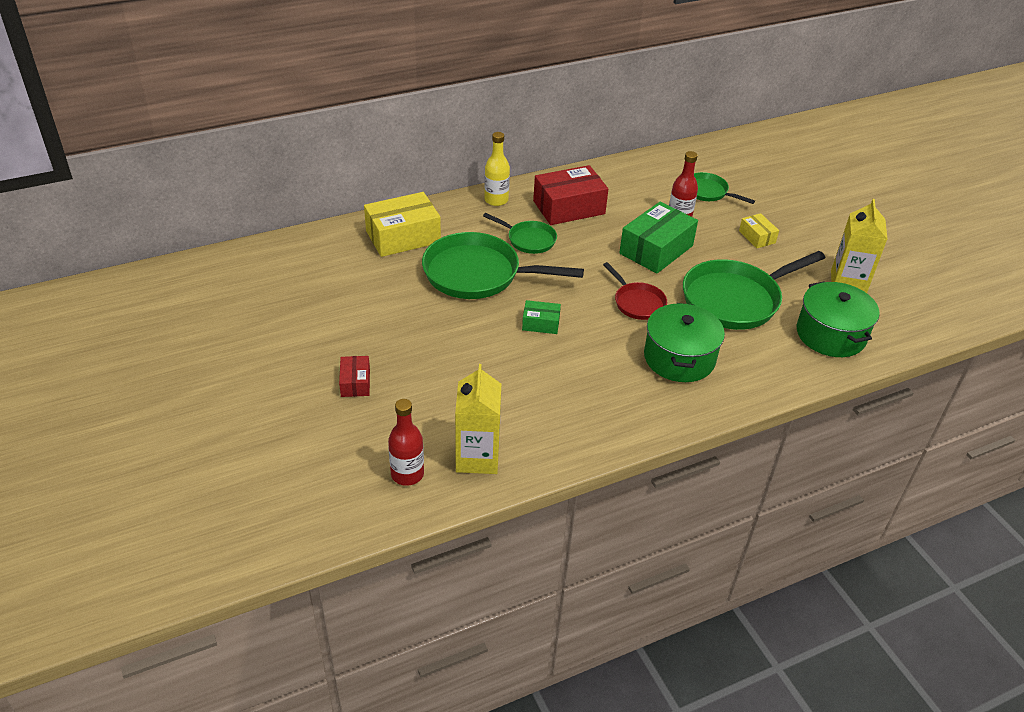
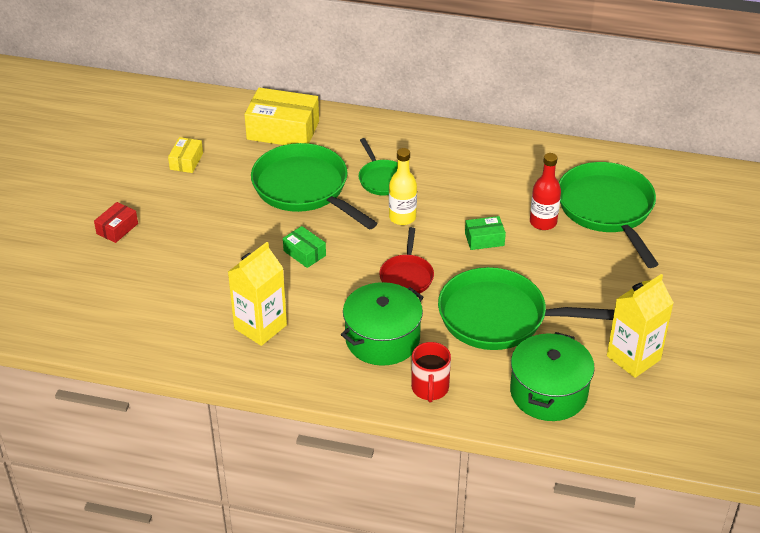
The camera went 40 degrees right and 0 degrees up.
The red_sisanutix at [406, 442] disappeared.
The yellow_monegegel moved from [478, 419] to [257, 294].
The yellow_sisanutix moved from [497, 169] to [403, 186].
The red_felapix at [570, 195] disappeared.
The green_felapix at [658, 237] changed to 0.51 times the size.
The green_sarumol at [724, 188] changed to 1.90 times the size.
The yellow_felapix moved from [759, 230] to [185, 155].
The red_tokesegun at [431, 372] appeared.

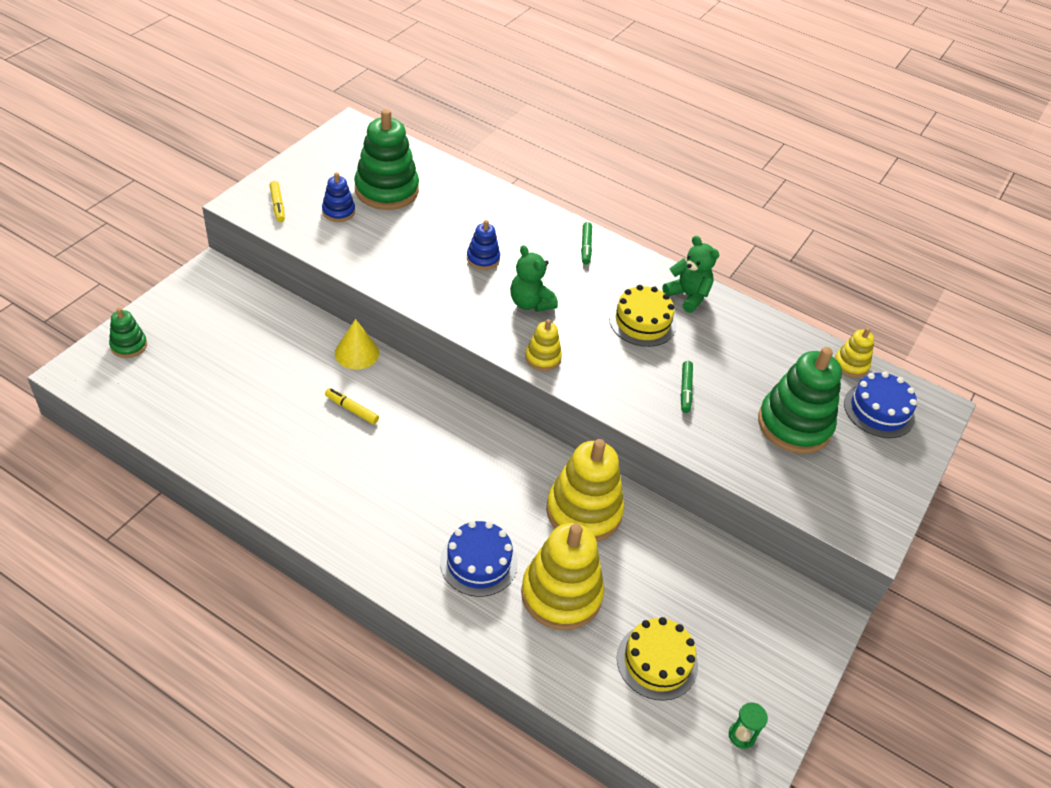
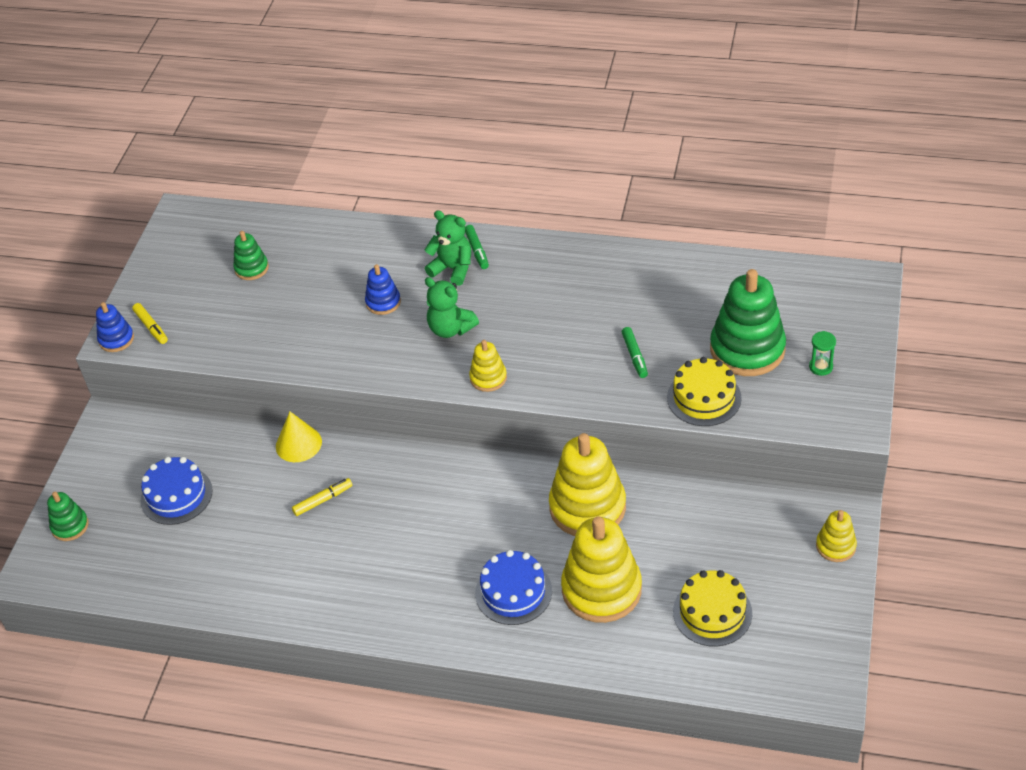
The camera went 10 degrees left and 0 degrees up.
The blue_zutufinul moved from [338, 197] to [115, 327].
The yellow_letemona at [352, 406] turned 135 degrees clockwise.
The green_zutufinul at [386, 159] changed to 0.50 times the size.
The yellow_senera moved from [642, 316] to [704, 391].
The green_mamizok moved from [691, 274] to [448, 248].
The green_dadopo moved from [748, 725] to [822, 353].
The yellow_zutufinul moved from [854, 352] to [836, 536].
The blue_senera moved from [880, 405] to [177, 491].

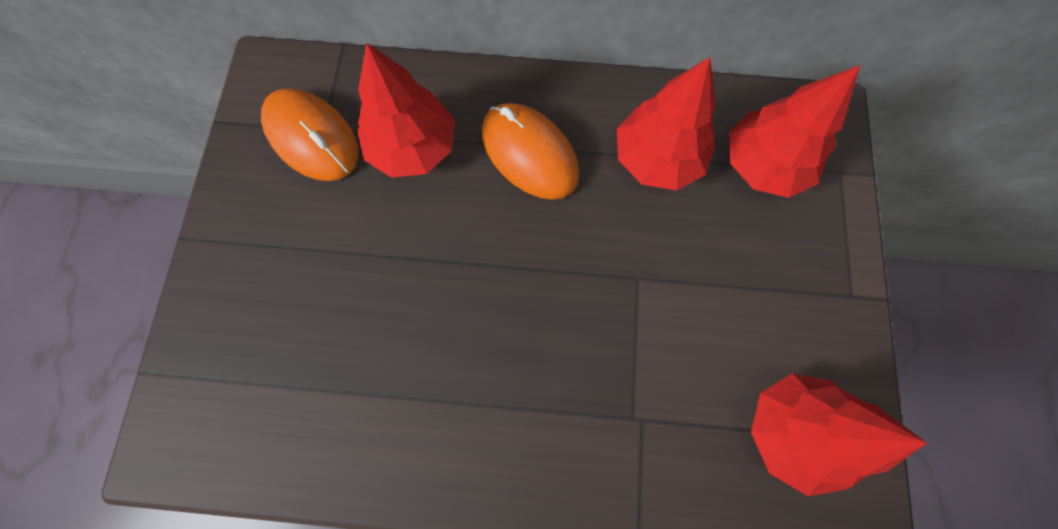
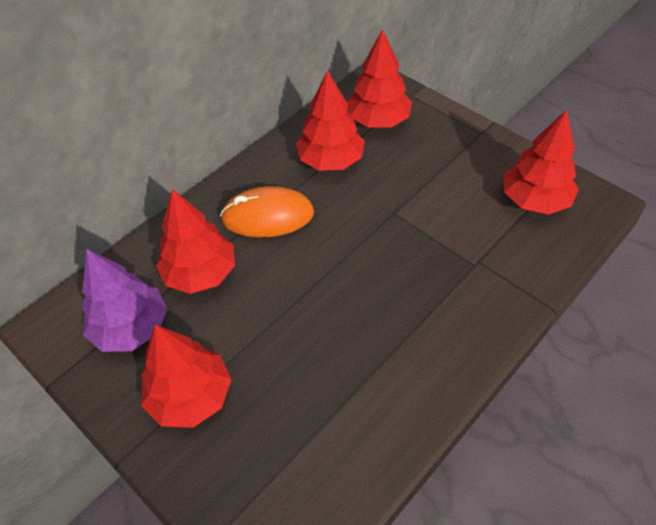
The camera went 50 degrees left and 20 degrees down.
The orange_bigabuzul at [309, 134] was replaced by the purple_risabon at [124, 300].
The red_risabon at [186, 376] appeared.

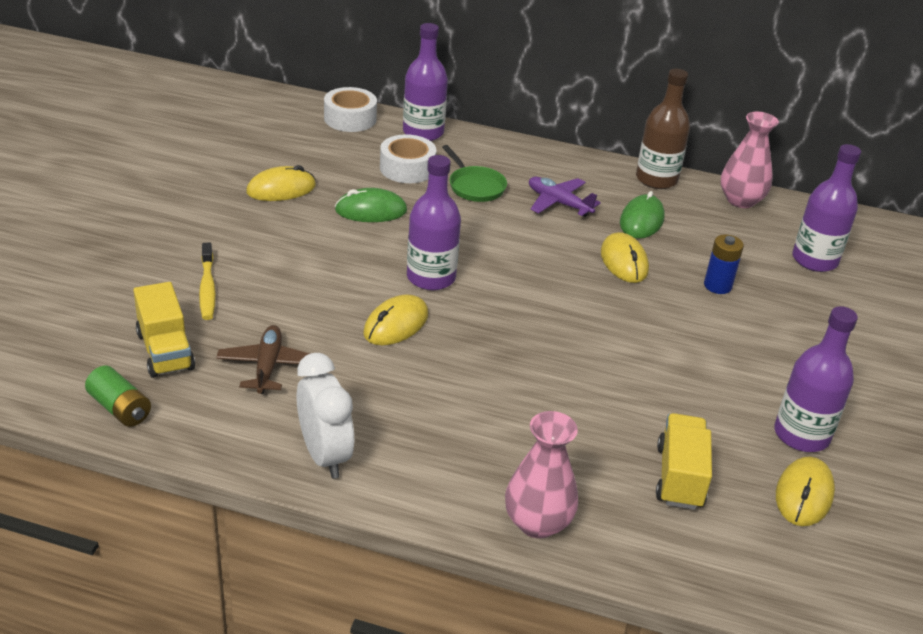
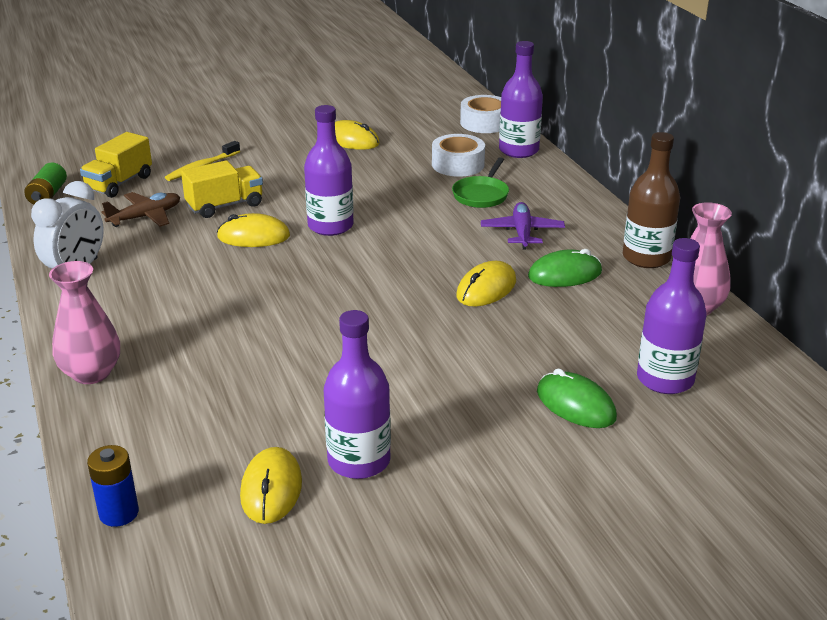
The camera went 55 degrees right and 5 degrees down.
The green_bigabuzul moved from [371, 205] to [577, 398].
The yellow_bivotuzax moved from [684, 461] to [222, 189].
The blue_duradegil moved from [724, 264] to [113, 486].
The yellow_bigabuzul at [805, 491] turned 75 degrees counterclockwise.

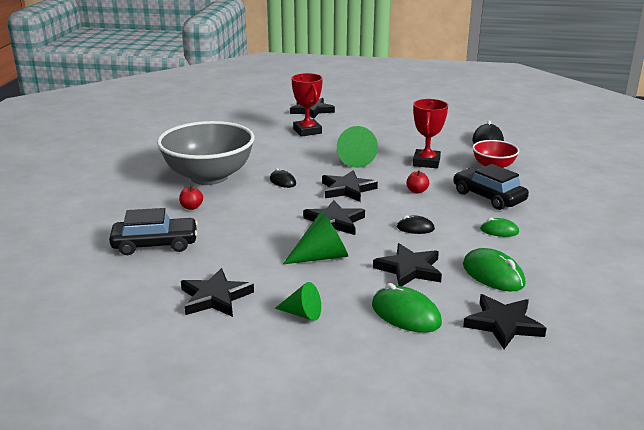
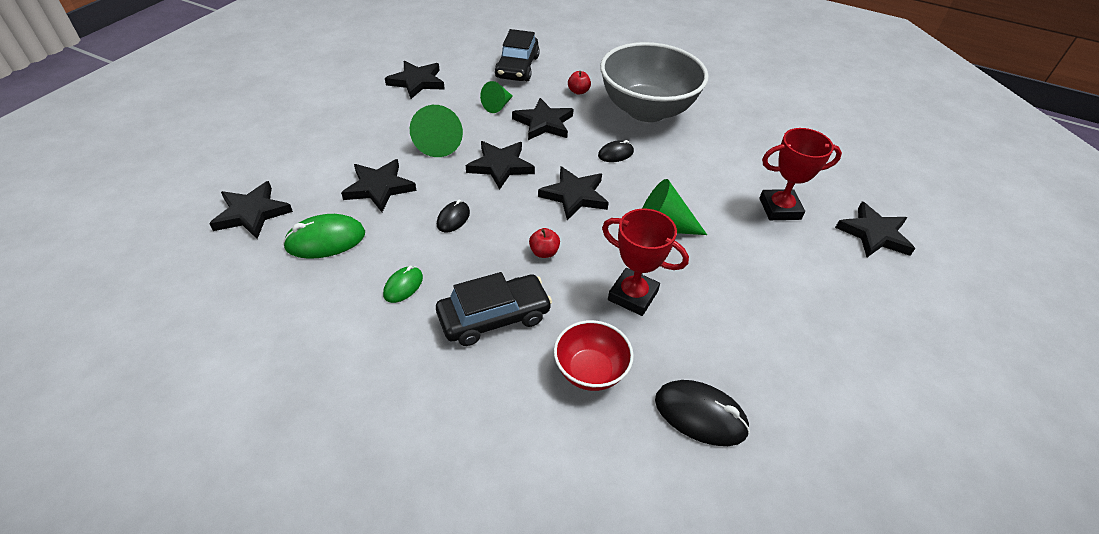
The camera went 105 degrees right and 20 degrees up.
The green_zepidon moved from [298, 301] to [496, 97].
The green_bigabuzul at [407, 308] disappeared.
The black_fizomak at [543, 119] appeared.

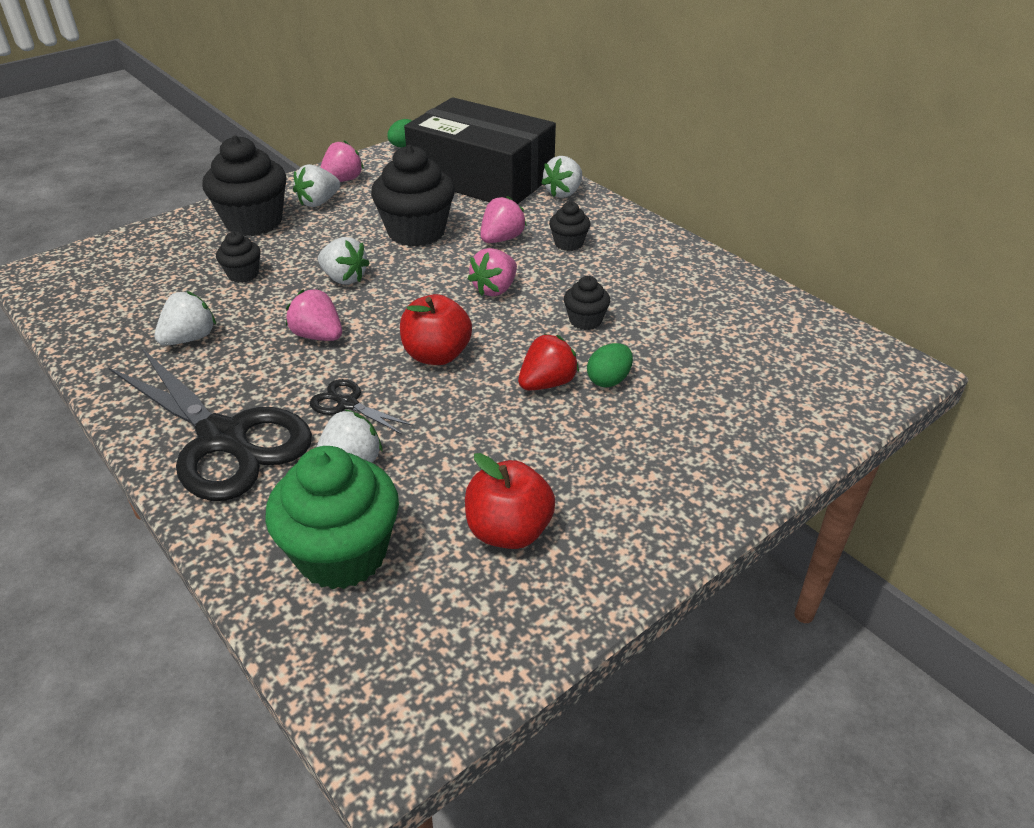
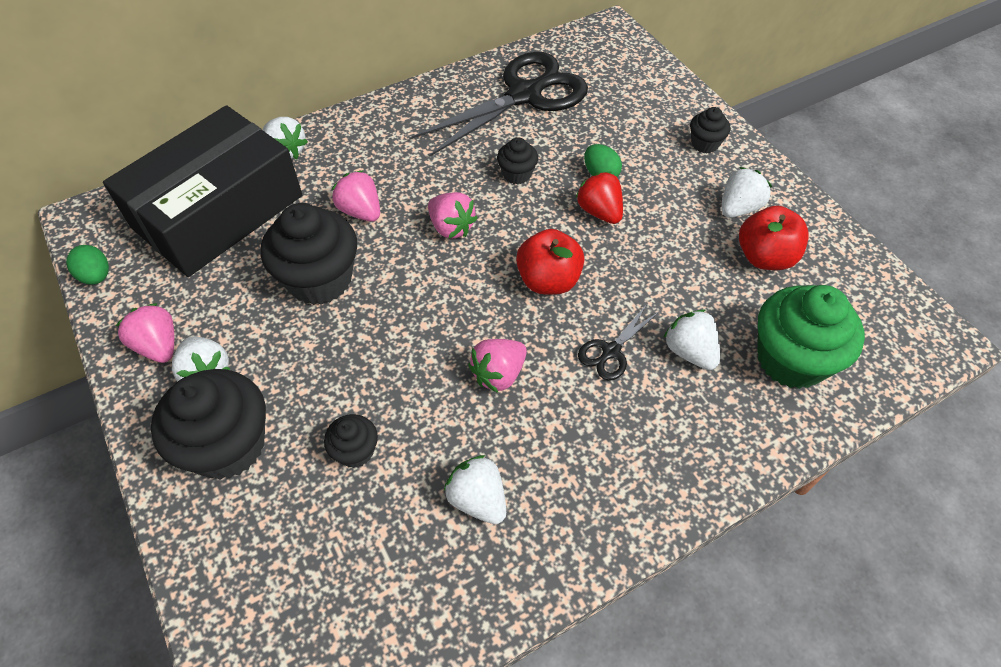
The camera went 80 degrees left and 15 degrees up.
The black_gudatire moved from [210, 425] to [500, 104].
The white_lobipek moved from [344, 261] to [747, 192].
The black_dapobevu moved from [569, 226] to [710, 130].

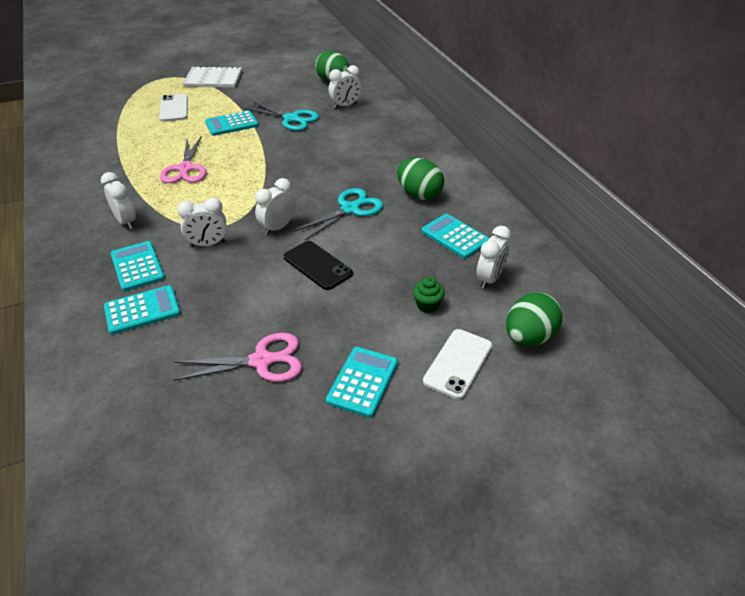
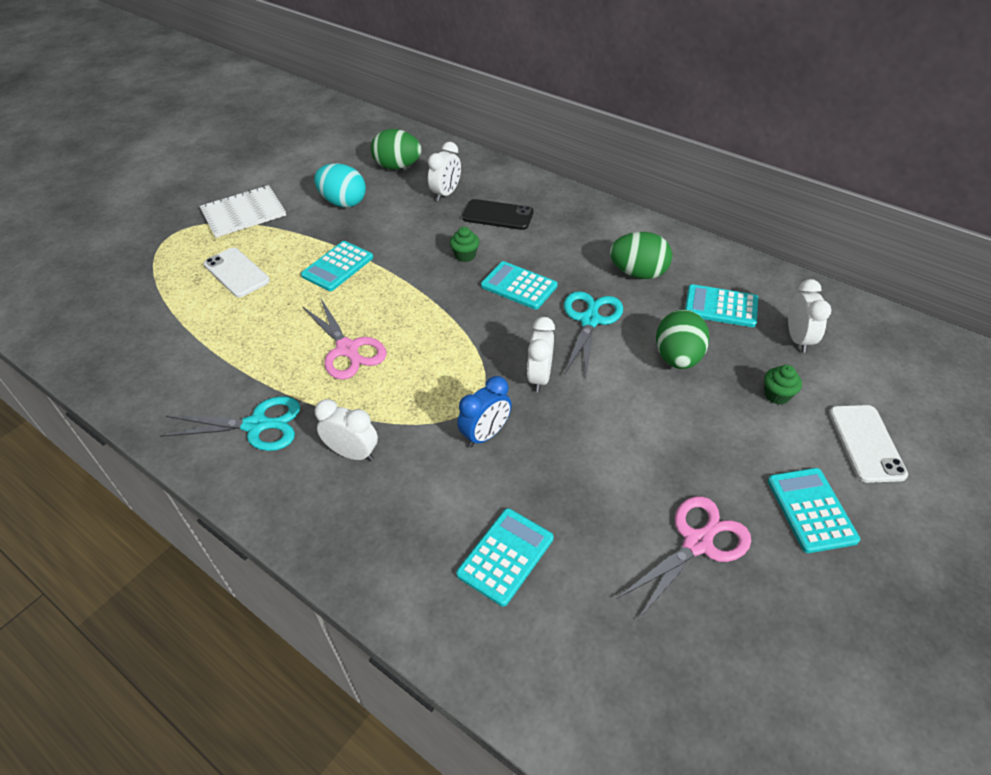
The camera went 30 degrees left and 5 degrees up.
The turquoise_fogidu moved from [138, 266] to [519, 285].
The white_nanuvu at [202, 222] became the blue_nanuvu at [484, 411].
The turquoise_gudatire moved from [281, 116] to [230, 423].
The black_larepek moved from [318, 265] to [498, 214].
The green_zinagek moved from [534, 319] to [683, 339].
The turquoise_zinagek at [340, 185] appeared.
The green_dapobevu at [464, 244] appeared.

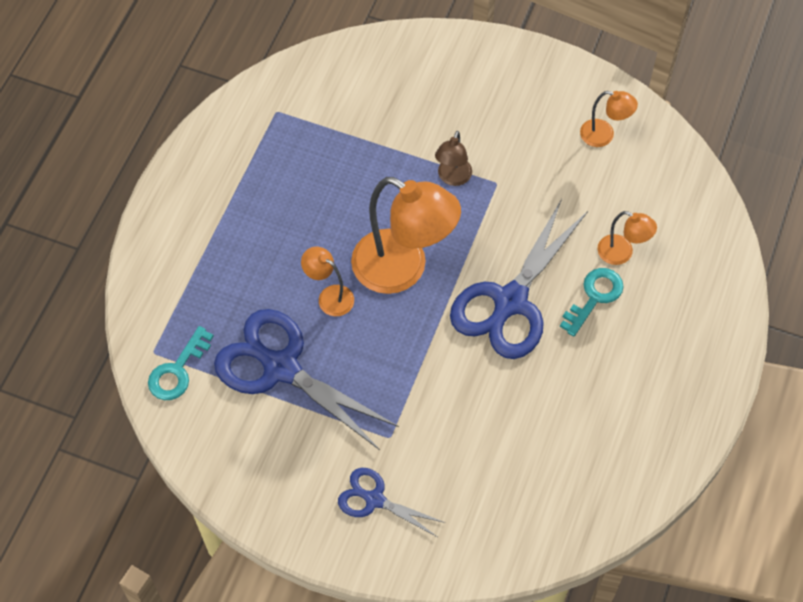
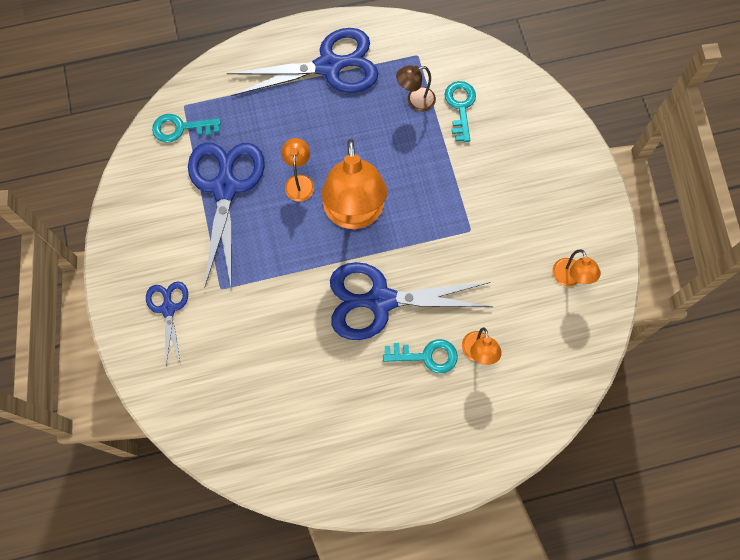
The camera went 55 degrees right and 10 degrees up.
The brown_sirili moved from [453, 158] to [416, 88].
The blue_gudatire at [303, 62] appeared.
The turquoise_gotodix at [460, 111] appeared.

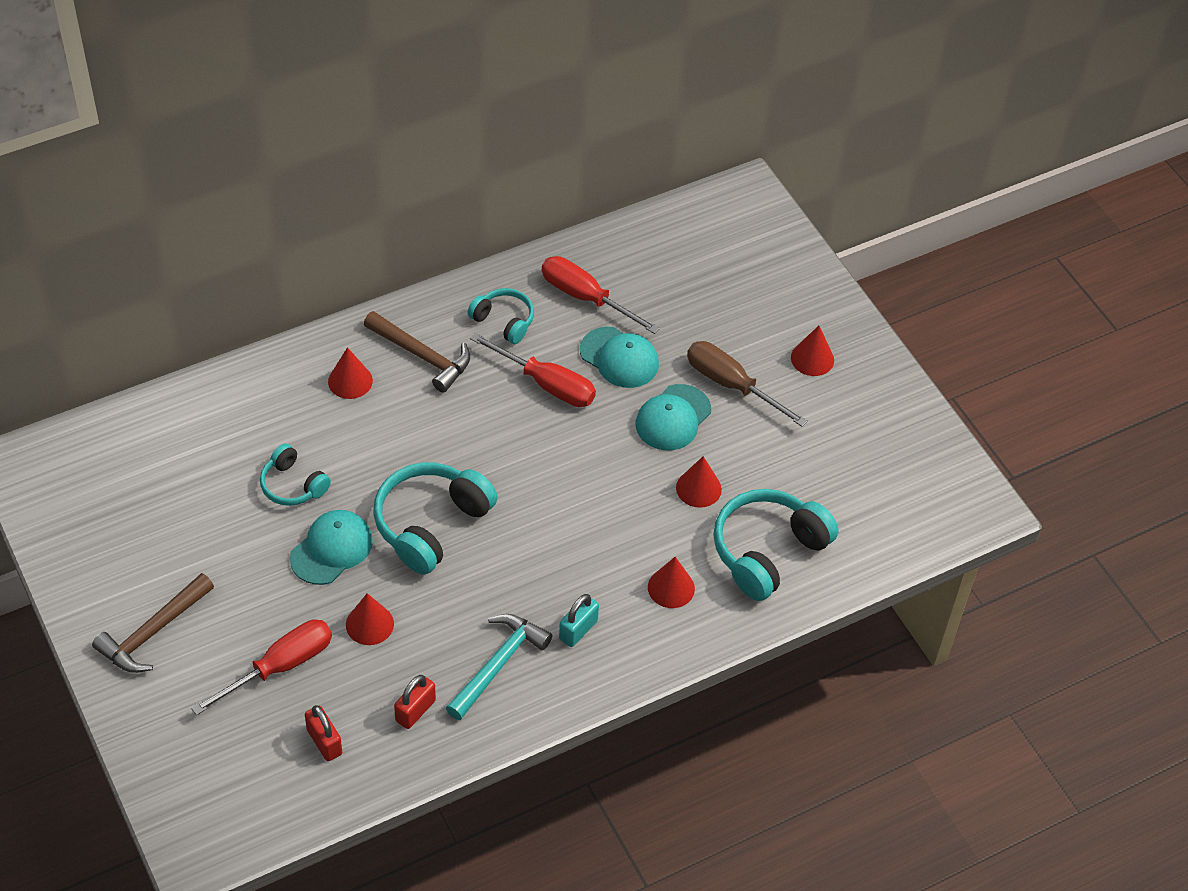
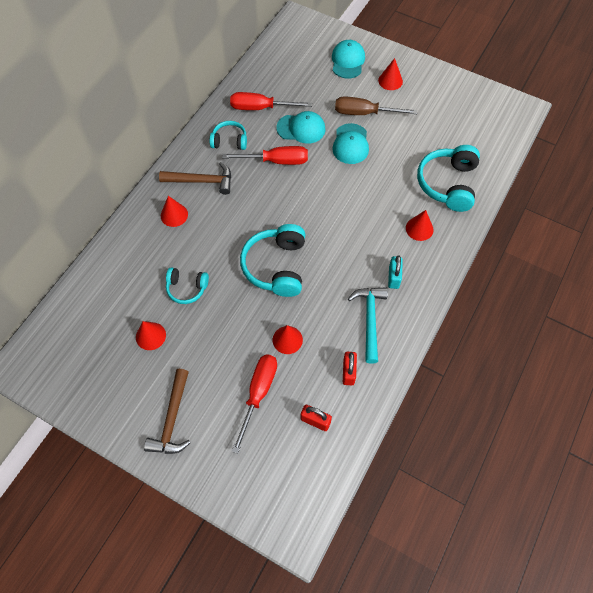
The camera went 30 degrees left and 10 degrees up.
The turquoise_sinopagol moved from [331, 547] to [348, 59].
The red_zepidon moved from [699, 482] to [151, 335].

